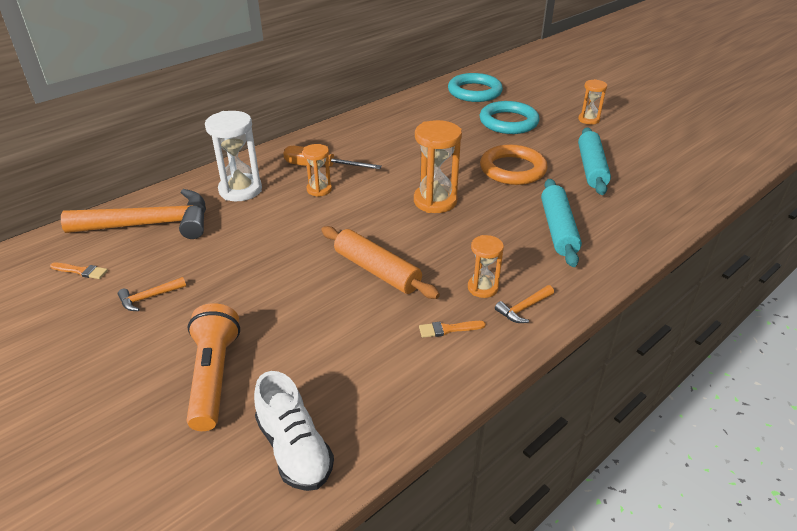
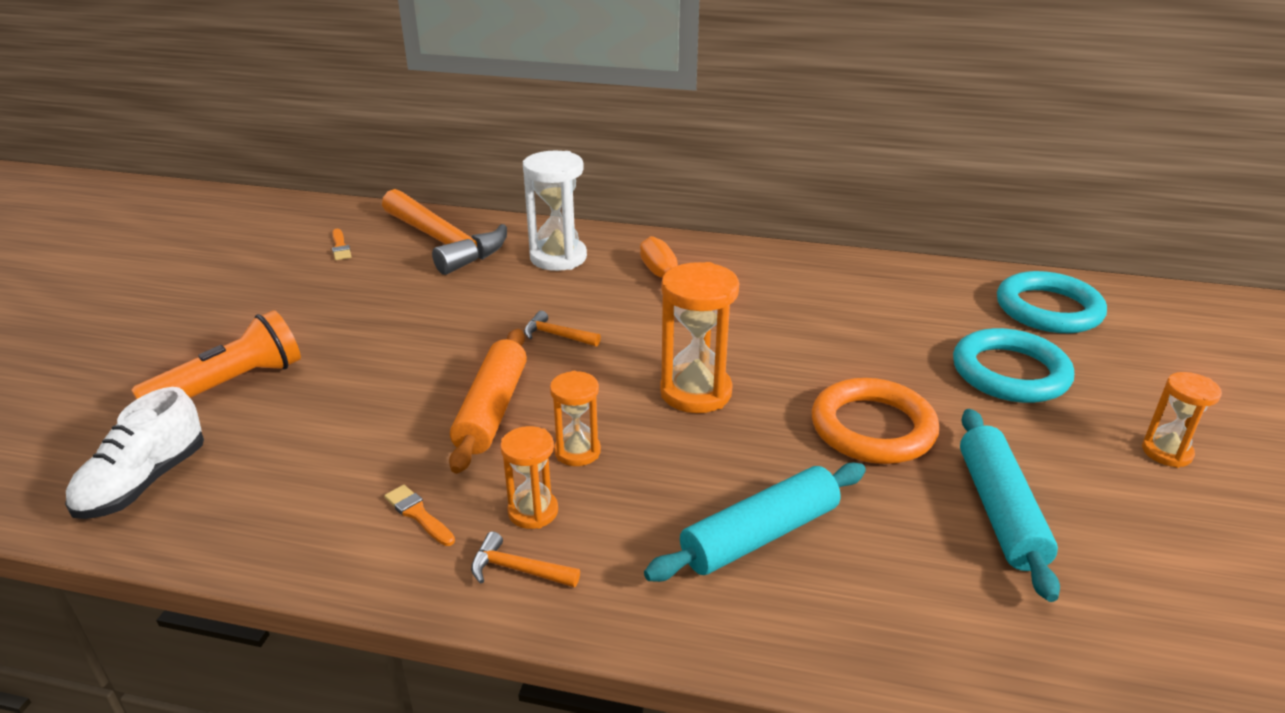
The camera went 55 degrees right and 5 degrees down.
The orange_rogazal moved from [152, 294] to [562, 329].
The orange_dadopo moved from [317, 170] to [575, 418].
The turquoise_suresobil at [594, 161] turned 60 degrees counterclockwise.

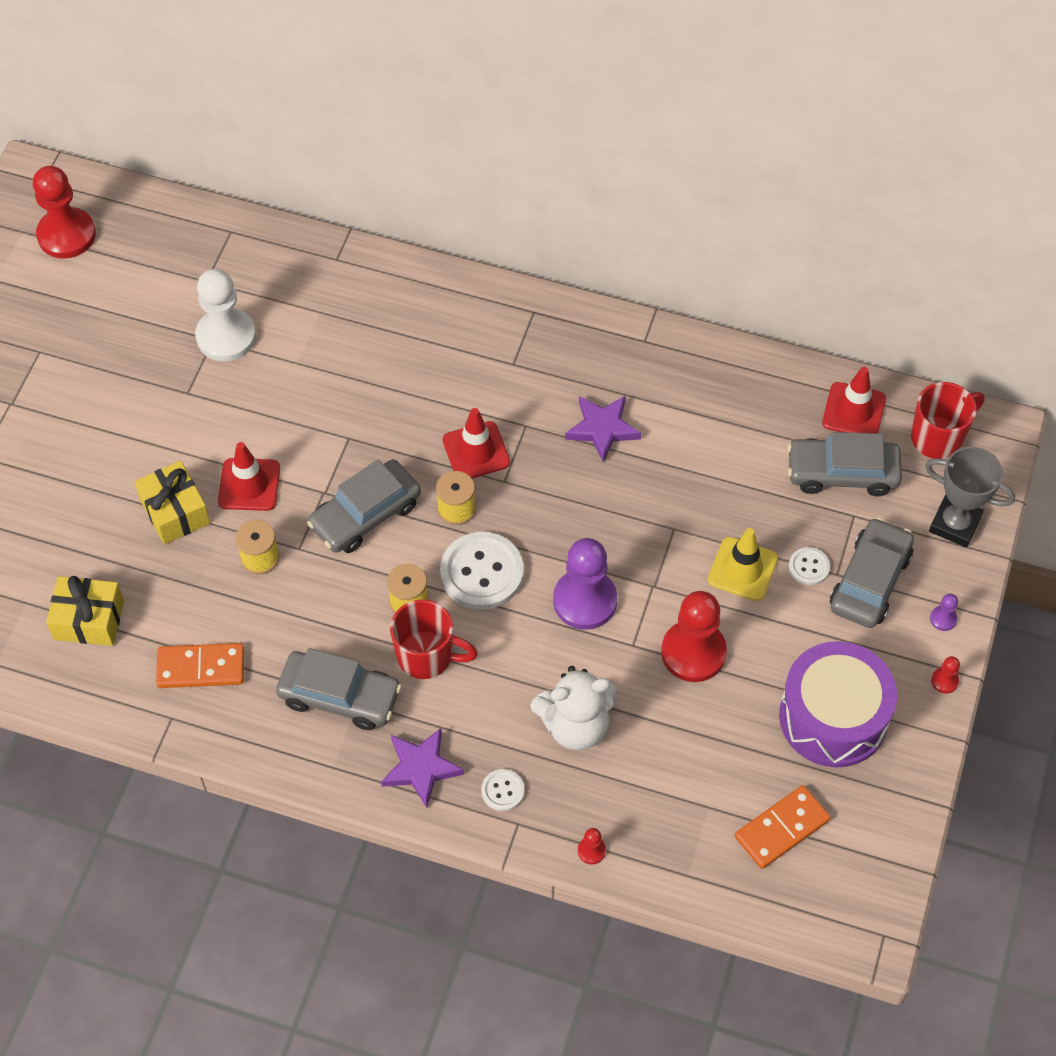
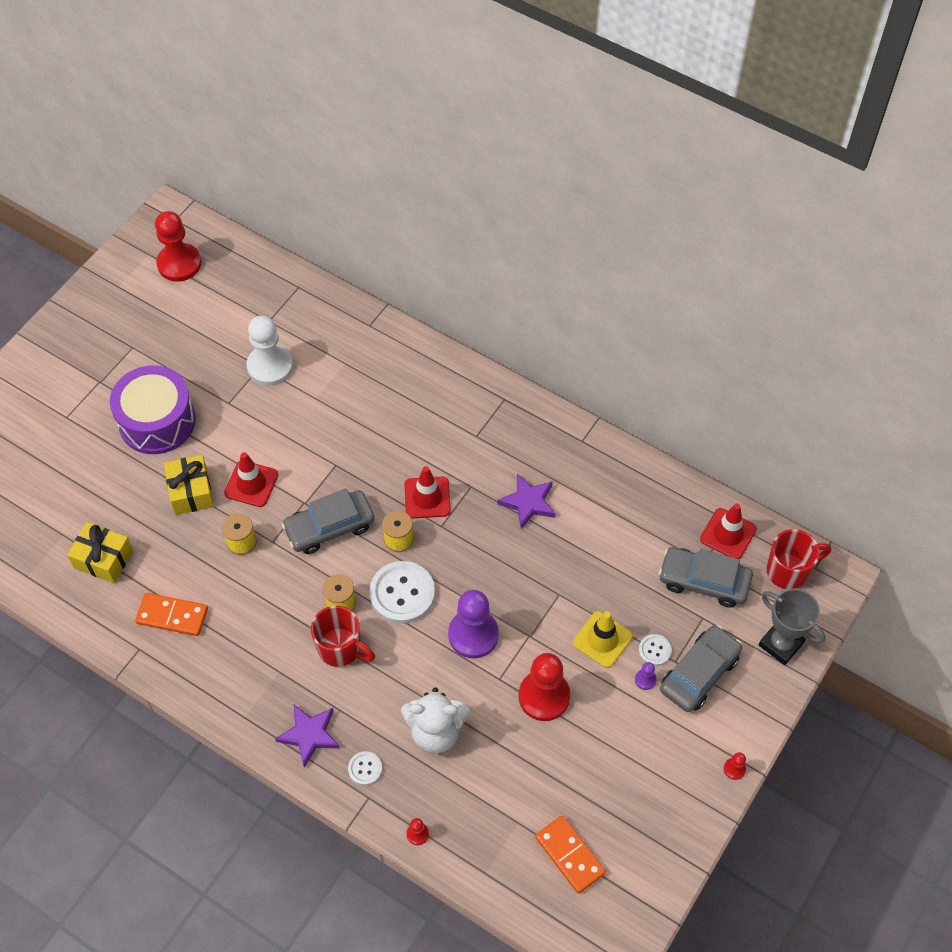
The camera went 15 degrees right and 0 degrees up.
The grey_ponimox at [339, 689] disappeared.
The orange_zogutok at [783, 827] turned 75 degrees clockwise.
The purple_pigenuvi moved from [838, 704] to [153, 409].
The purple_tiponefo moved from [944, 612] to [645, 676].

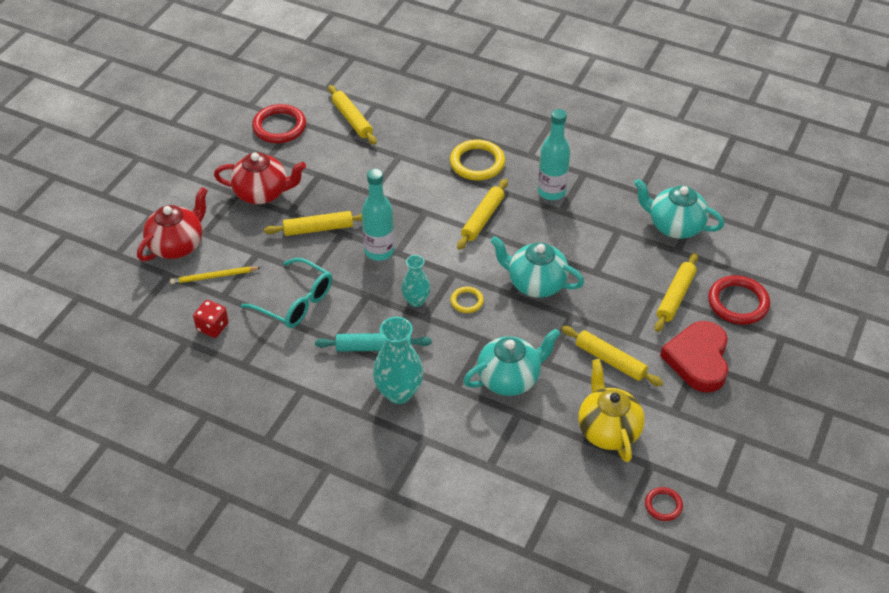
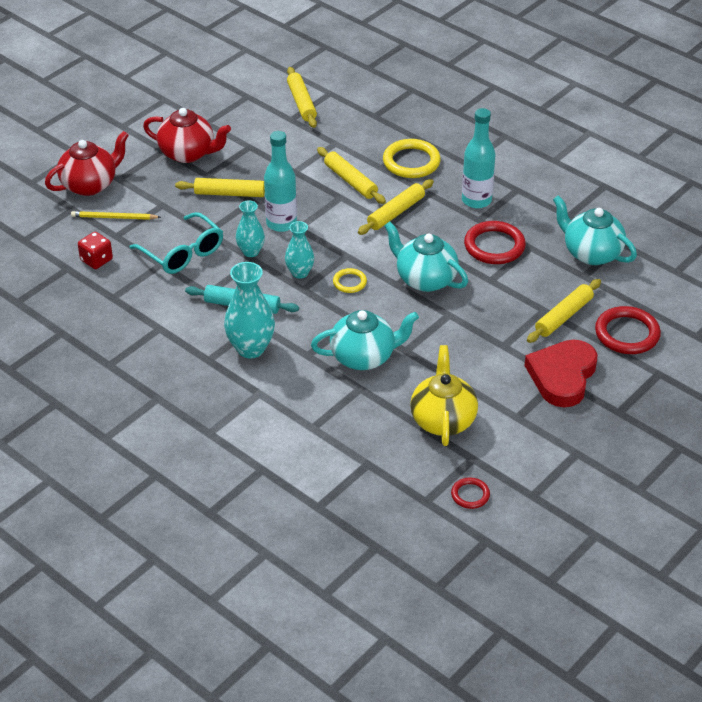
The camera went 15 degrees right and 5 degrees down.
The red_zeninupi moved from [279, 123] to [495, 242].
The yellow_suresobil moved from [612, 356] to [351, 175].
The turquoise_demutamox at [250, 228] appeared.

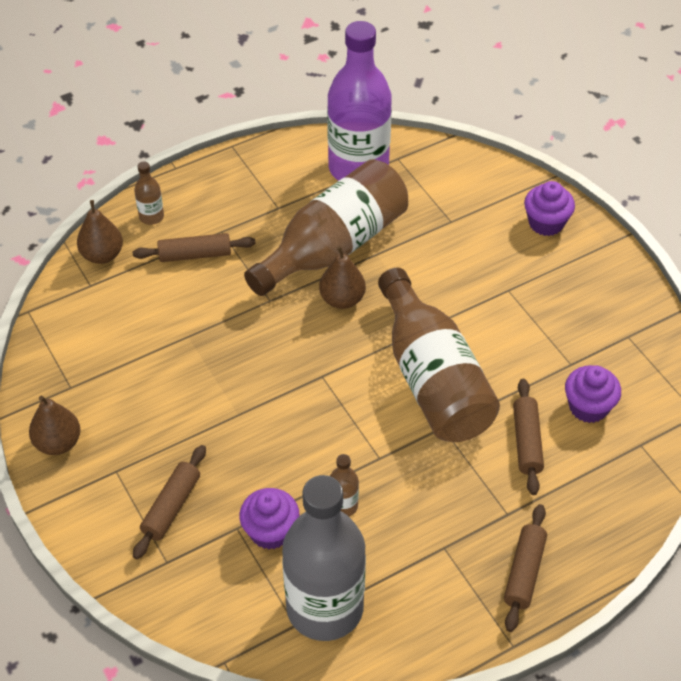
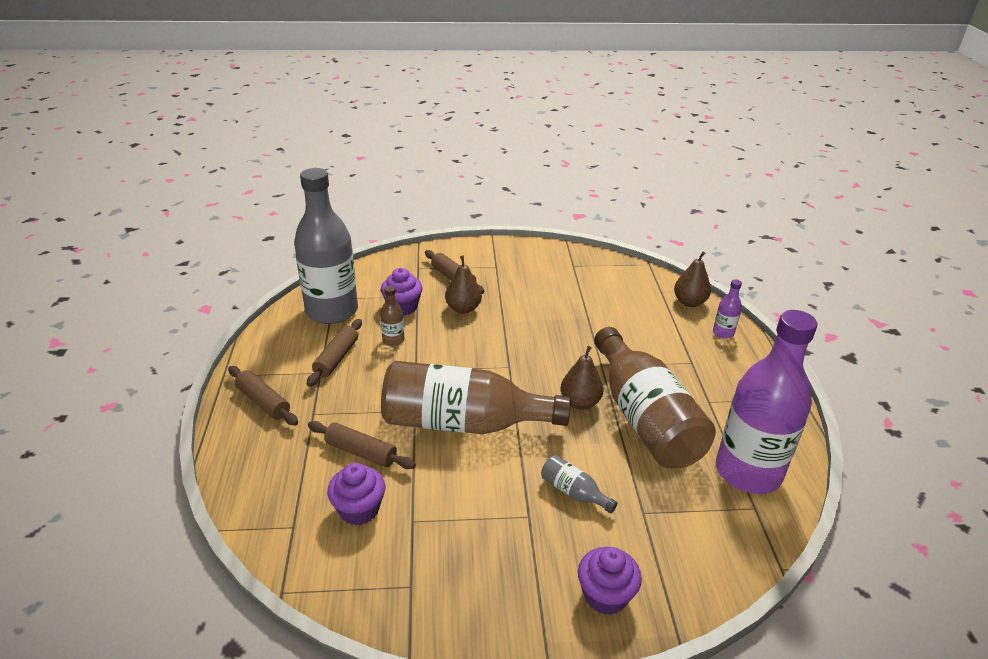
The camera went 115 degrees right and 15 degrees down.
The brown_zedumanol moved from [54, 425] to [463, 285].
The brown_suresobil moved from [194, 247] to [334, 353].
The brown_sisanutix at [149, 193] became the purple_sisanutix at [727, 309].
The grey_sisanutix at [579, 484] appeared.

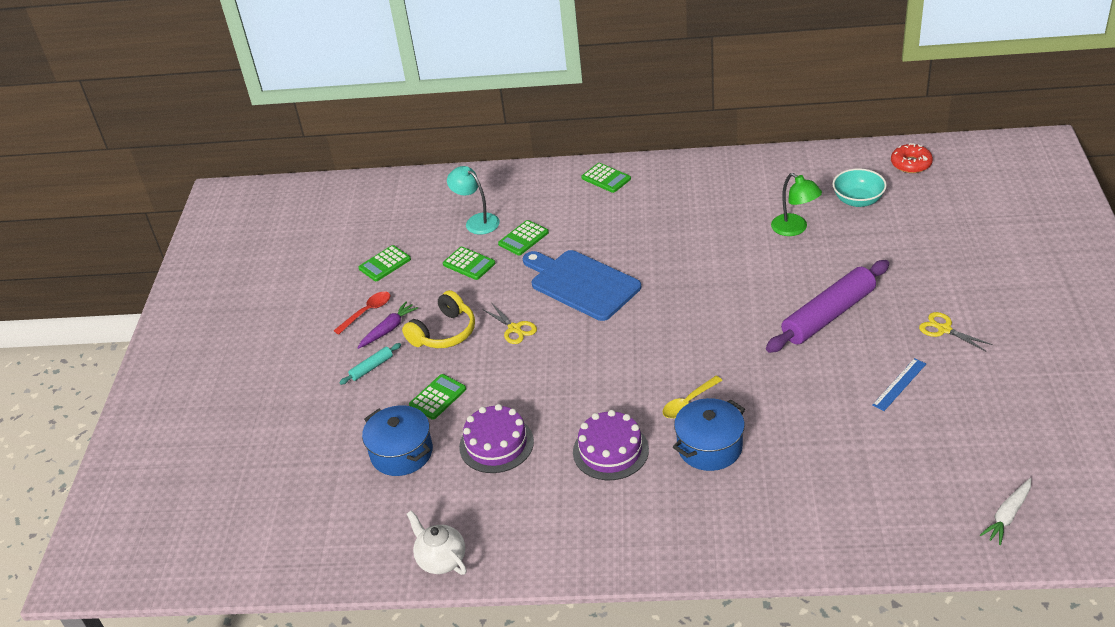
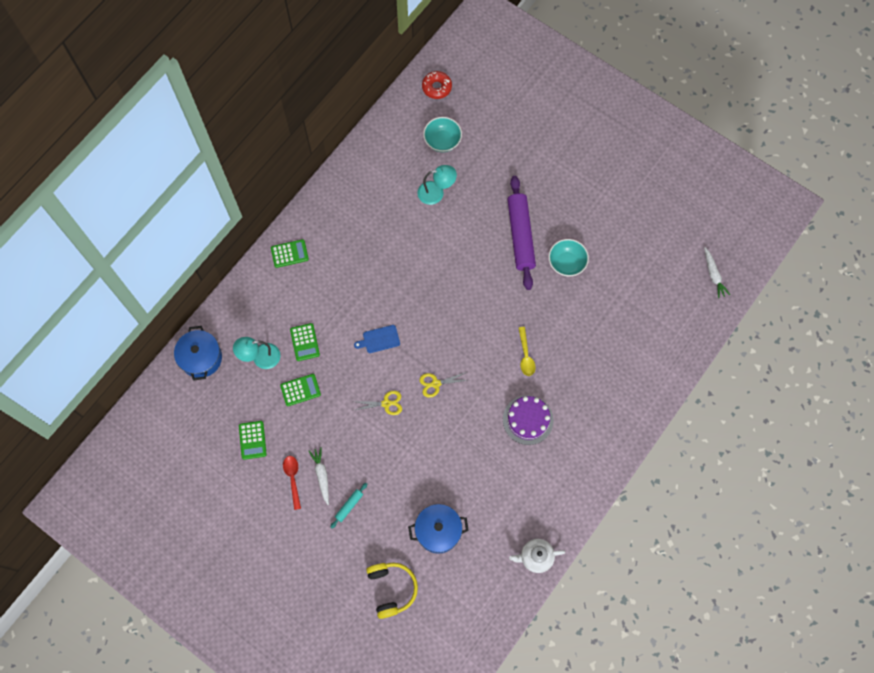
The camera went 60 degrees left and 30 degrees up.
The turquoise_suresobil at [370, 364] turned 45 degrees clockwise.
The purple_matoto at [388, 325] became the white_matoto at [319, 476].
The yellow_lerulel moved from [438, 319] to [392, 591].
The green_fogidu at [437, 397] disappeared.
The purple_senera at [496, 438] disappeared.
The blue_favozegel at [582, 285] changed to 0.47 times the size.
The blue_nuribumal moved from [709, 434] to [198, 353].
The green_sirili at [796, 204] became the turquoise_sirili at [437, 185].
The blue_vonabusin at [899, 384] disappeared.
The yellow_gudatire moved from [956, 332] to [443, 385].
The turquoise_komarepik at [568, 257] appeared.

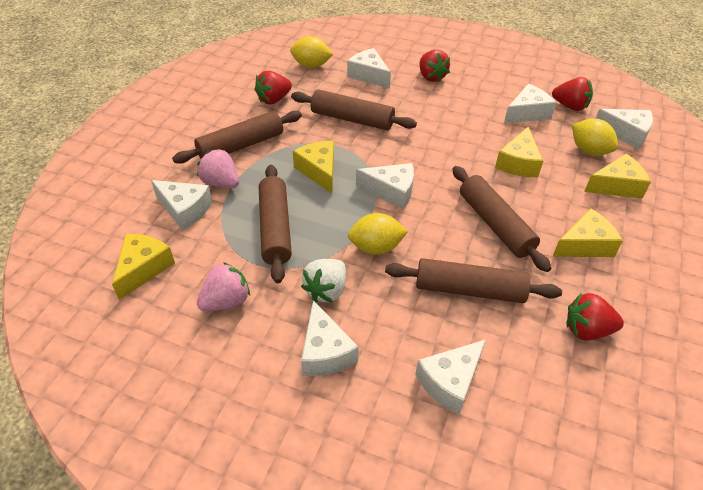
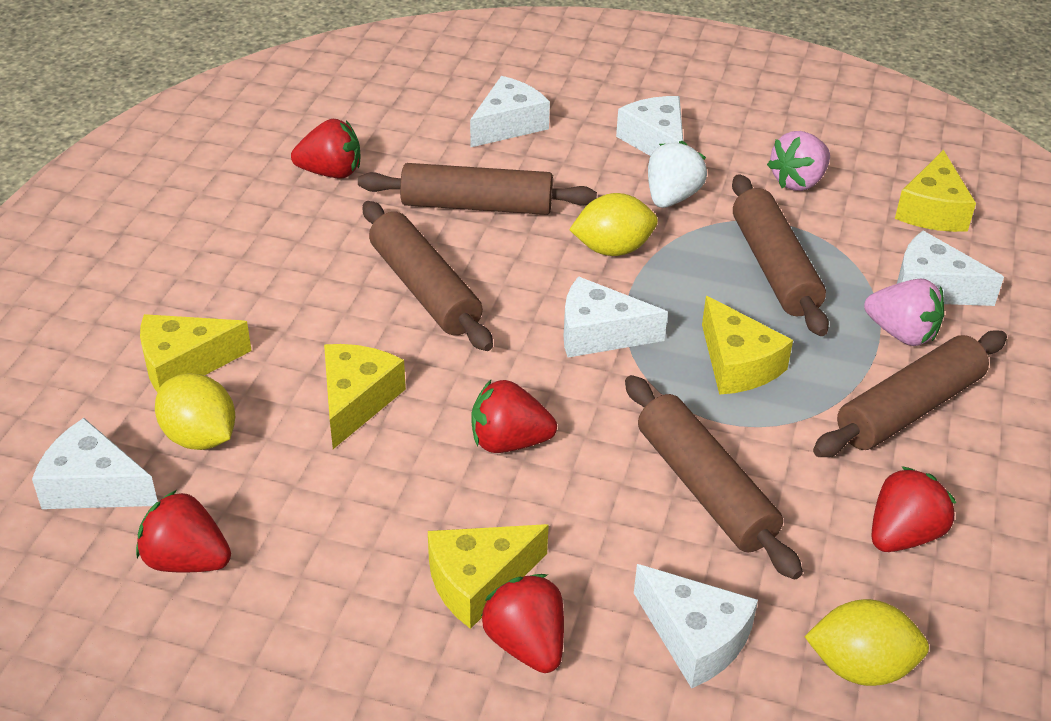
The camera went 175 degrees right and 5 degrees down.
The brown_suresobil at [354, 110] turned 45 degrees clockwise.
The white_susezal at [530, 103] disappeared.
The yellow_susezal moved from [588, 232] to [488, 576].
The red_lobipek at [514, 416] appeared.

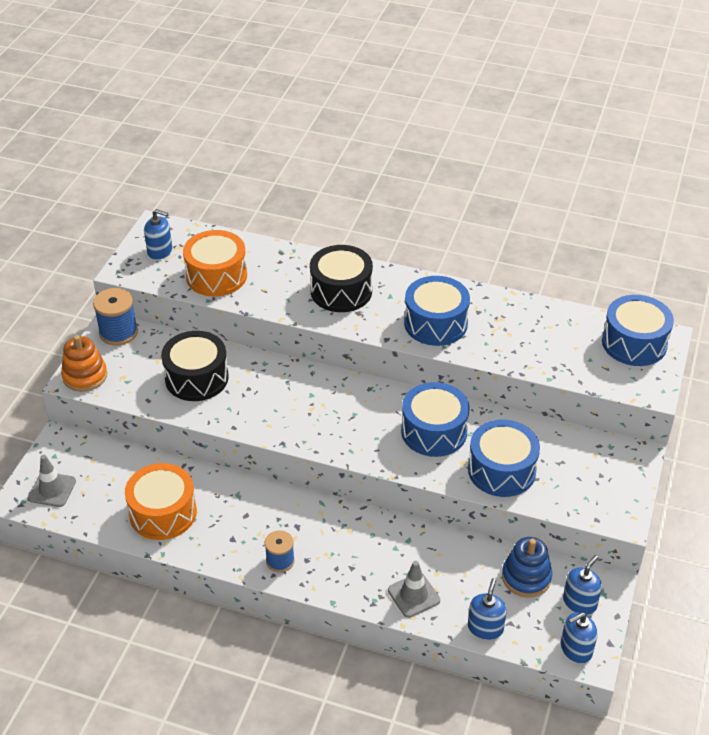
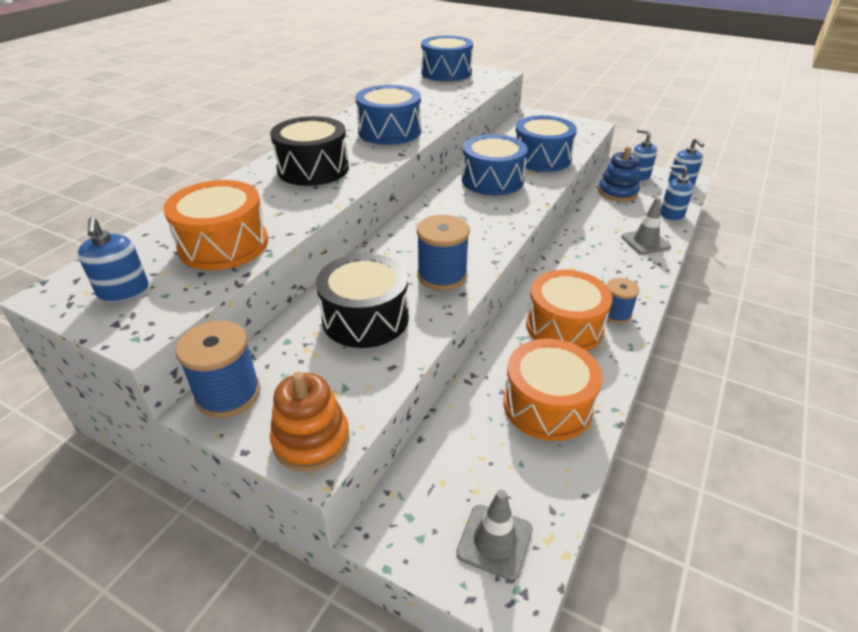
The camera went 80 degrees left and 5 degrees down.
The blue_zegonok at [158, 234] turned 135 degrees clockwise.
The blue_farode at [443, 252] appeared.
The orange_pigenuvi at [569, 310] appeared.

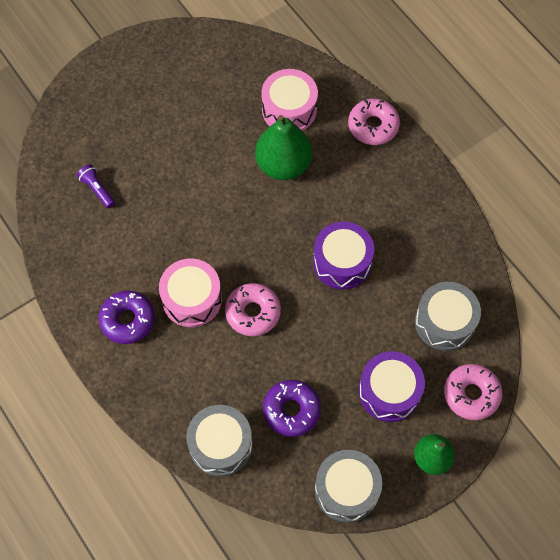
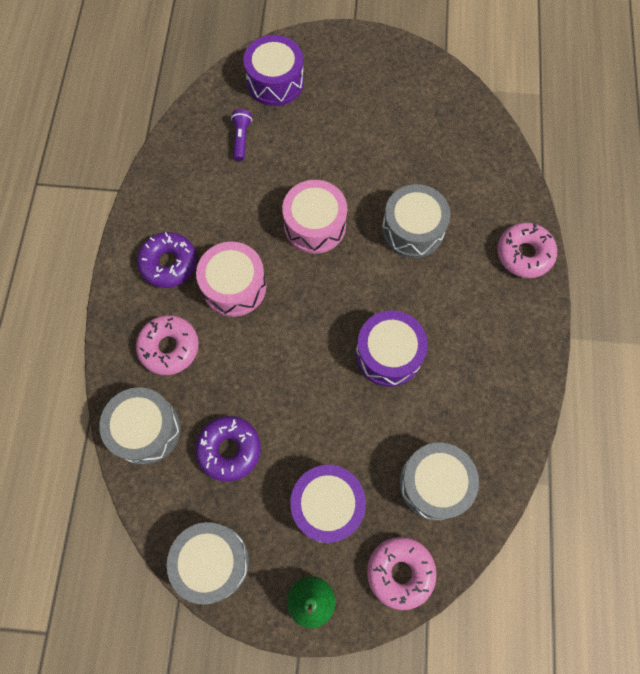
The camera went 40 degrees right and 5 degrees up.
The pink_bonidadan moved from [253, 309] to [167, 345].
The green_zedumanol at [283, 147] was replaced by the grey_pigenuvi at [416, 221].
The pink_pigenuvi moved from [289, 100] to [314, 217].
The purple_pigenuvi at [273, 70] appeared.

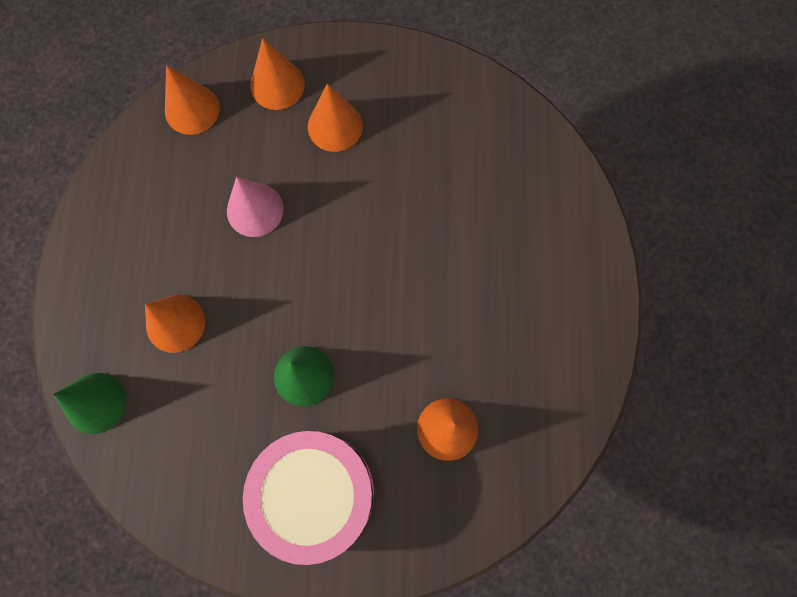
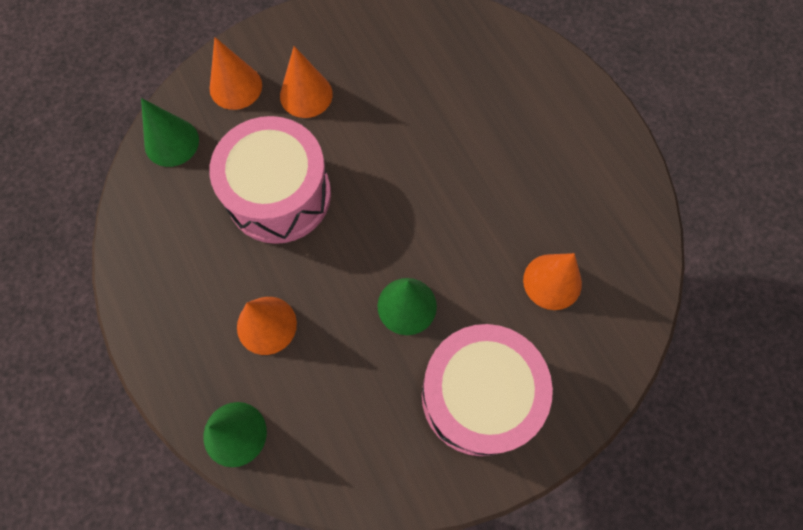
The camera went 30 degrees left and 5 degrees down.
The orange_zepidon at [192, 100] became the green_zepidon at [170, 132].
The pink_zepidon at [255, 207] was replaced by the pink_pigenuvi at [270, 180].

